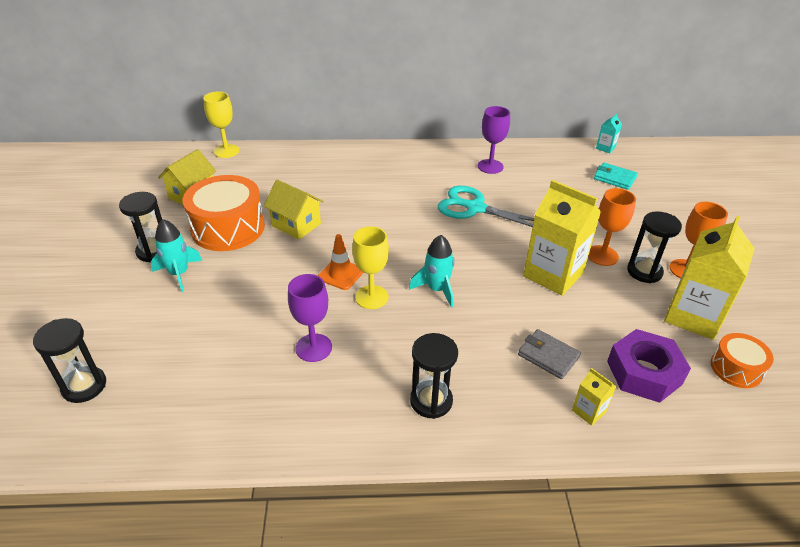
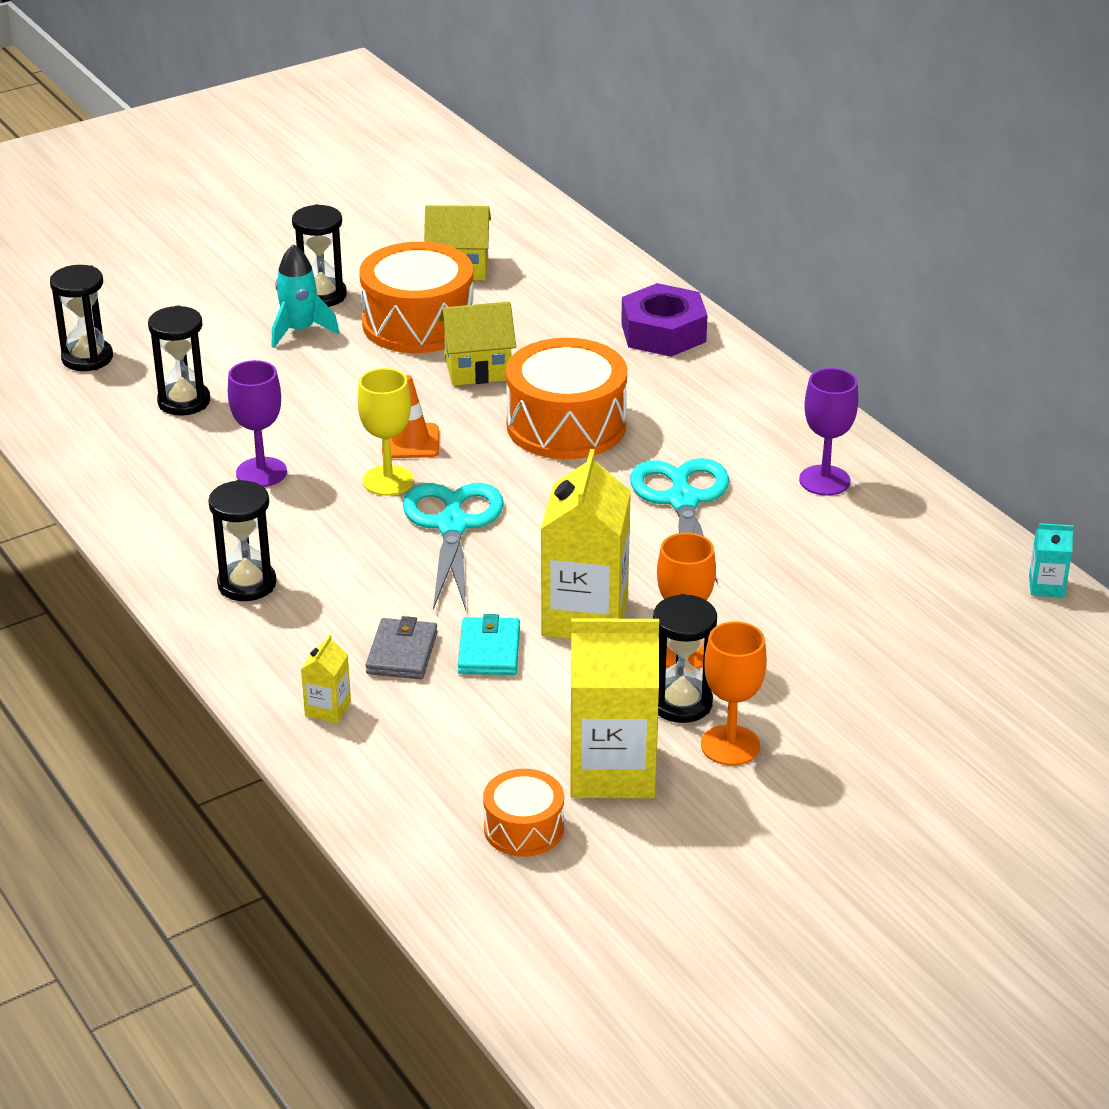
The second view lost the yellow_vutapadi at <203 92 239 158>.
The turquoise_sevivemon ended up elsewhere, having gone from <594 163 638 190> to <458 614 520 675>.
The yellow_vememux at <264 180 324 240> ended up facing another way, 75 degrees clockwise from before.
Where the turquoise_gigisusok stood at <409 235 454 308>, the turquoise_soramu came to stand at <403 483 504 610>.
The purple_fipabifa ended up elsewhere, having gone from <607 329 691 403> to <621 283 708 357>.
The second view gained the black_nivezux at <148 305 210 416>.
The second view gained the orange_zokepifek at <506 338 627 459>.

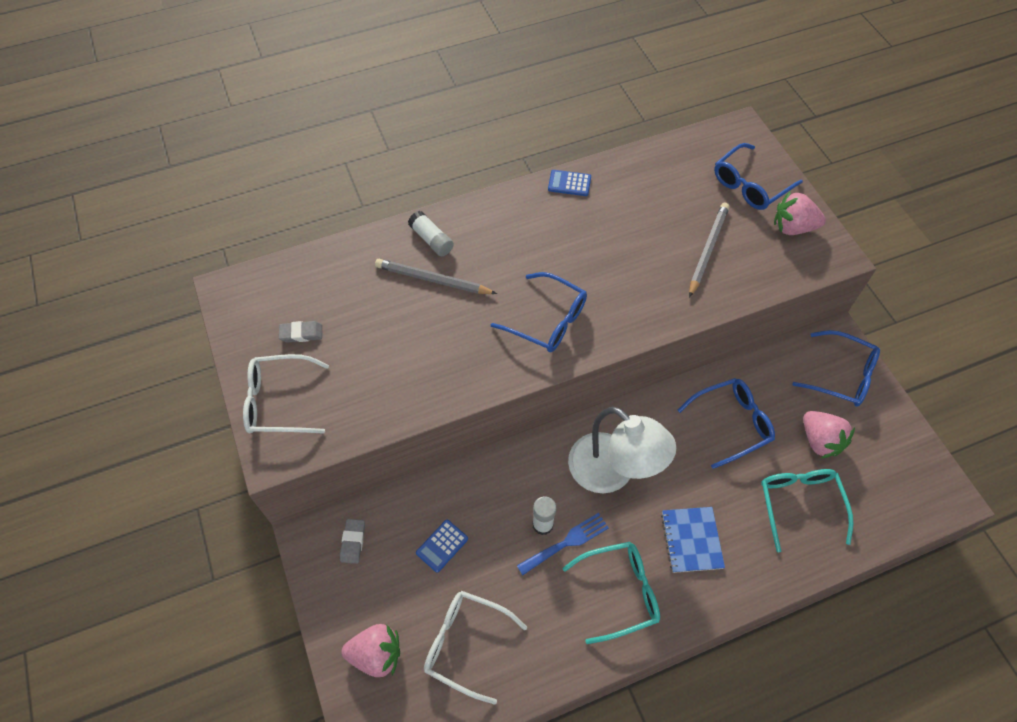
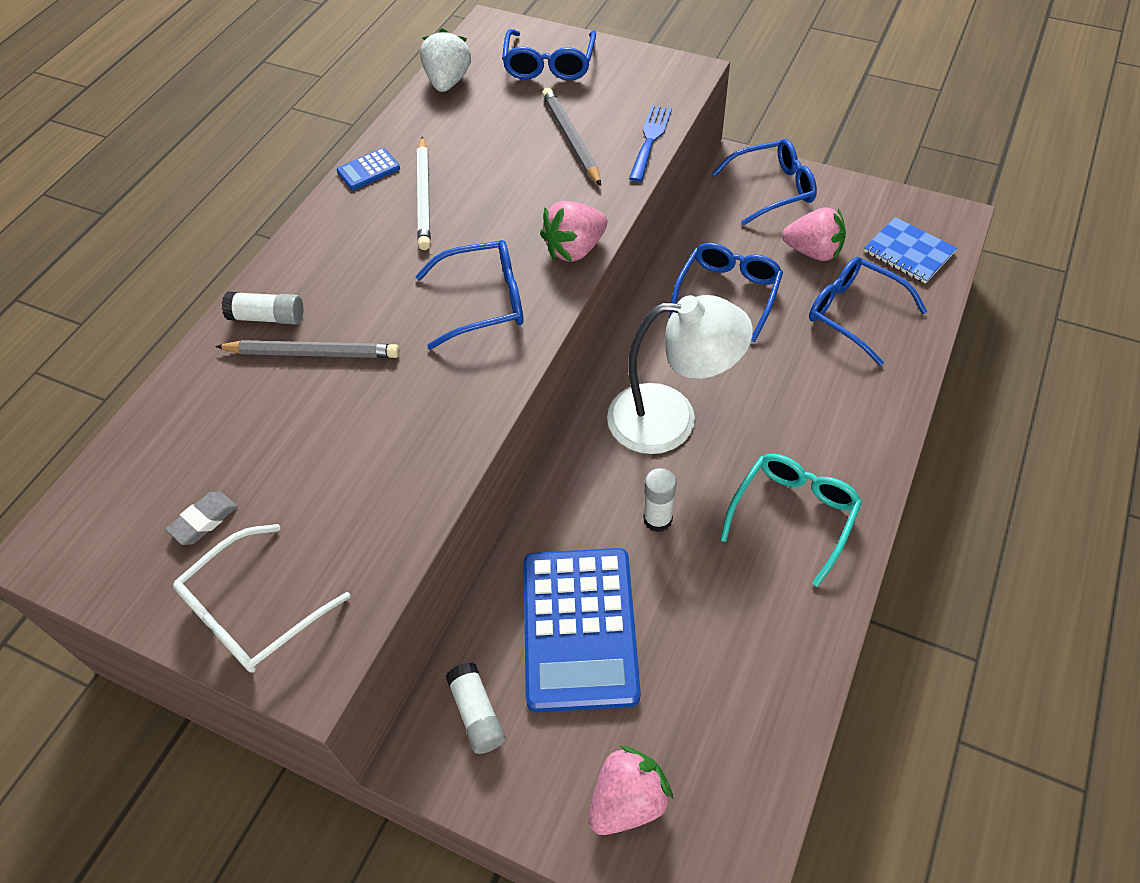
The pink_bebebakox ended up elsewhere, having gone from <774 191 826 235> to <540 201 607 262>.
The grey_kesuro at <375 259 497 294> ended up facing another way, 150 degrees counterclockwise from before.
What was the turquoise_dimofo at <761 469 853 552> turned into the blue_dimofo at <809 257 927 366>.
The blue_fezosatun ended up elsewhere, having gone from <661 507 725 573> to <864 217 957 284>.
The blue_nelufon ended up elsewhere, having gone from <517 513 609 575> to <629 105 672 182>.
Where the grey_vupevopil stood at <340 519 365 564>, the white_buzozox came to stand at <446 662 505 754>.
The size of the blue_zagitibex at <416 520 468 573> changed by a factor of 2.44.
The second view lost the white_dimofo at <424 591 527 705>.
The second view gained the white_bebebakox at <420 29 471 92>.
The second view gained the white_kesuro at <417 136 431 250>.

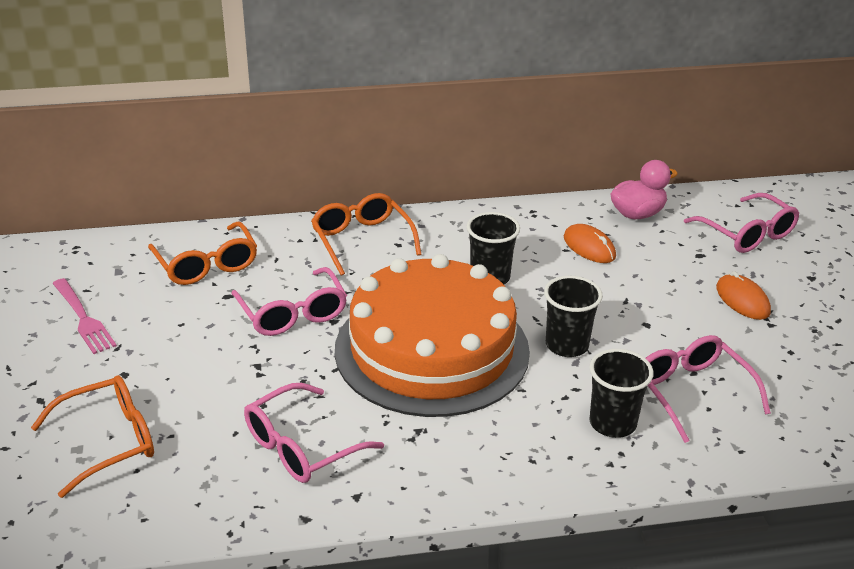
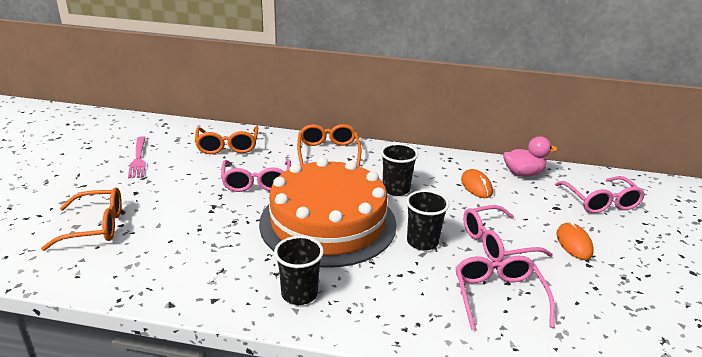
The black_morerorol ended up elsewhere, having gone from <589 349 654 438> to <274 236 324 305>.
The pink_dimofo ended up elsewhere, having gone from <244 383 384 483> to <463 205 553 262>.

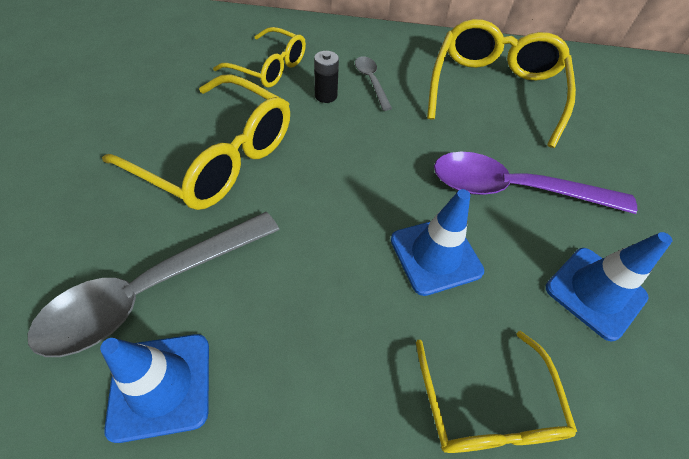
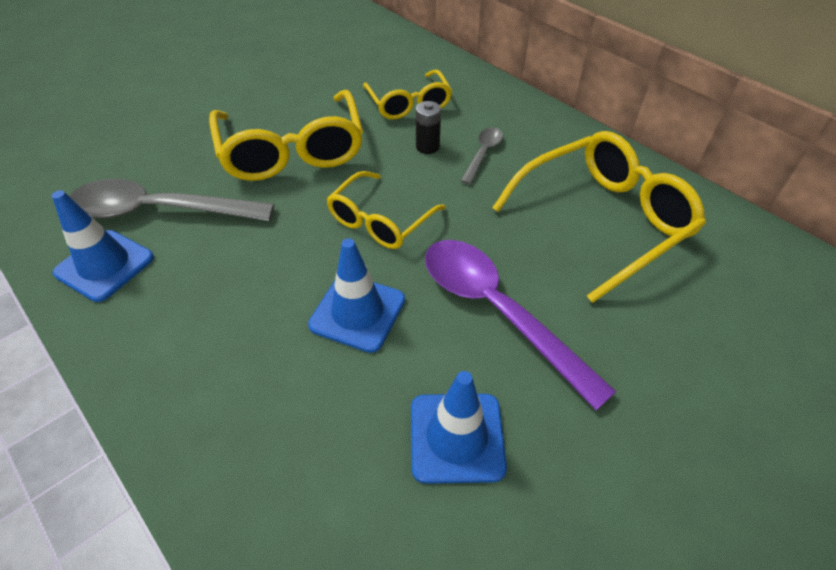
The yellow_dimofo ended up elsewhere, having gone from <416 331 577 453> to <327 171 446 249>.

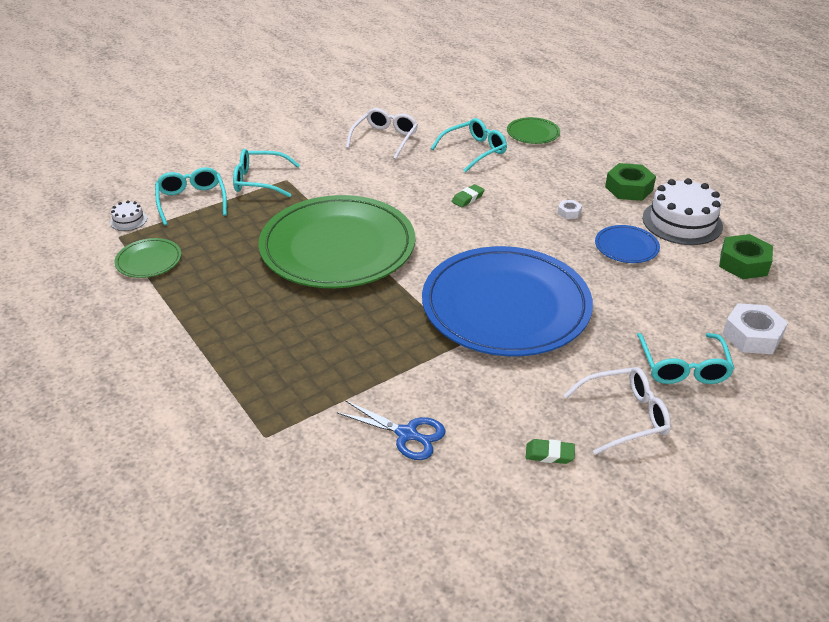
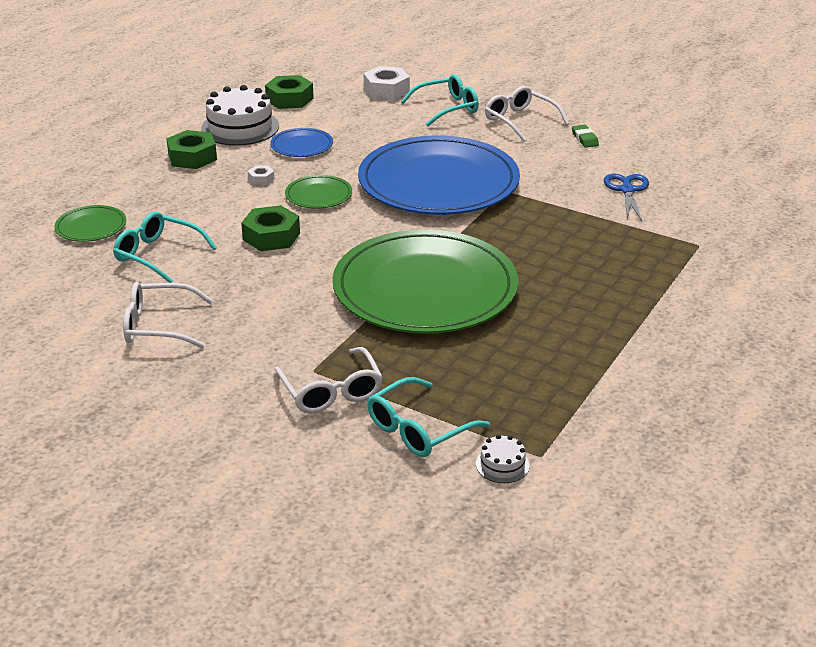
What was the turquoise_dimofo at <233 149 300 197> turned into the white_dimofo at <274 347 383 413>.
Where the green_vupevopil stood at <452 184 485 207>, the green_fipabifa came to stand at <241 205 300 251>.
The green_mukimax ended up elsewhere, having gone from <114 238 181 278> to <285 175 352 209>.

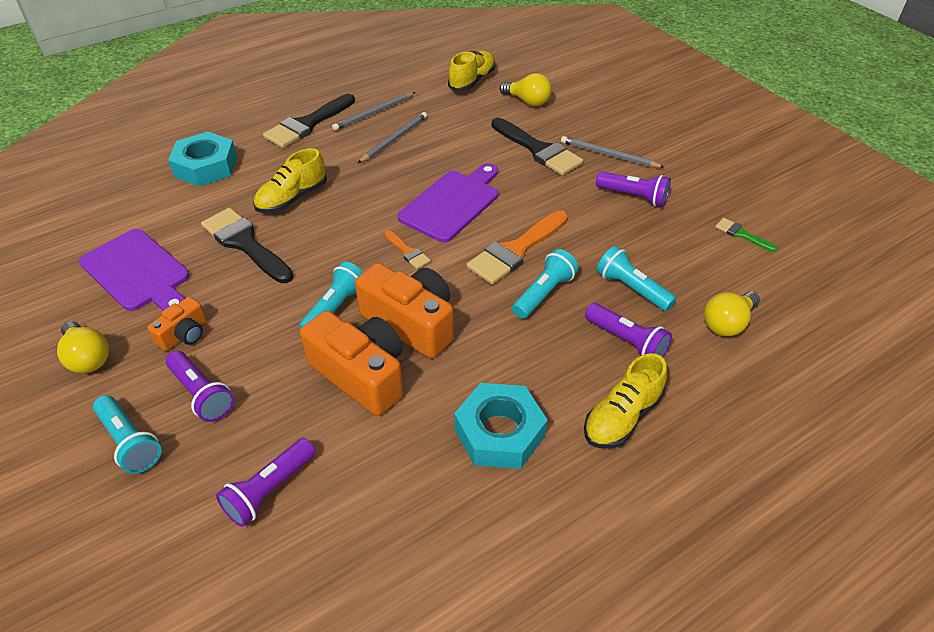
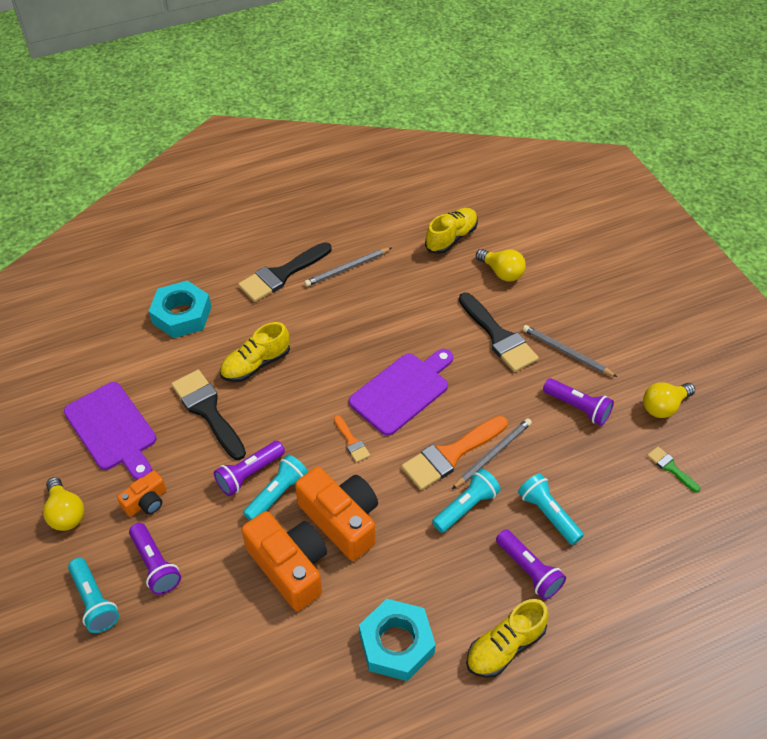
The grey_kesuro ended up elsewhere, having gone from <358 112 427 163> to <452 418 532 489>.
The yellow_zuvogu ended up elsewhere, having gone from <704 292 760 336> to <643 382 695 418>.
The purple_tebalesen ended up elsewhere, having gone from <216 438 316 527> to <214 441 285 496>.

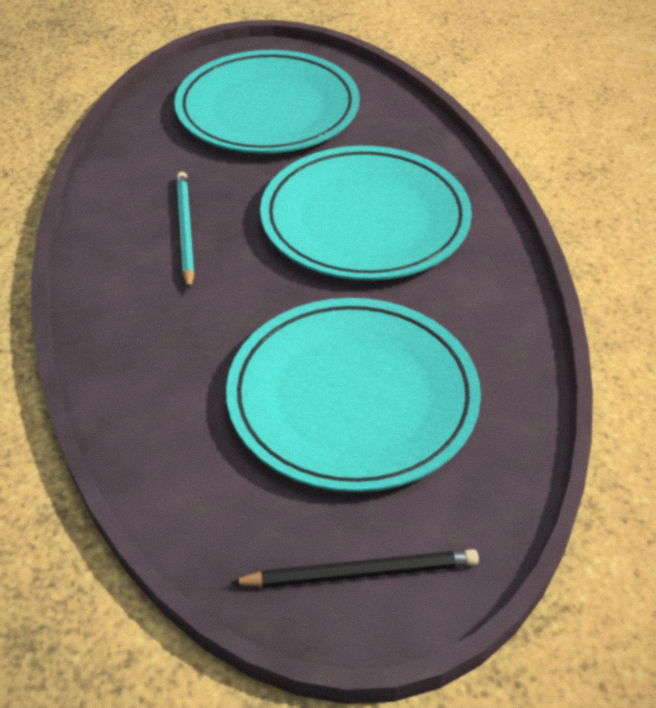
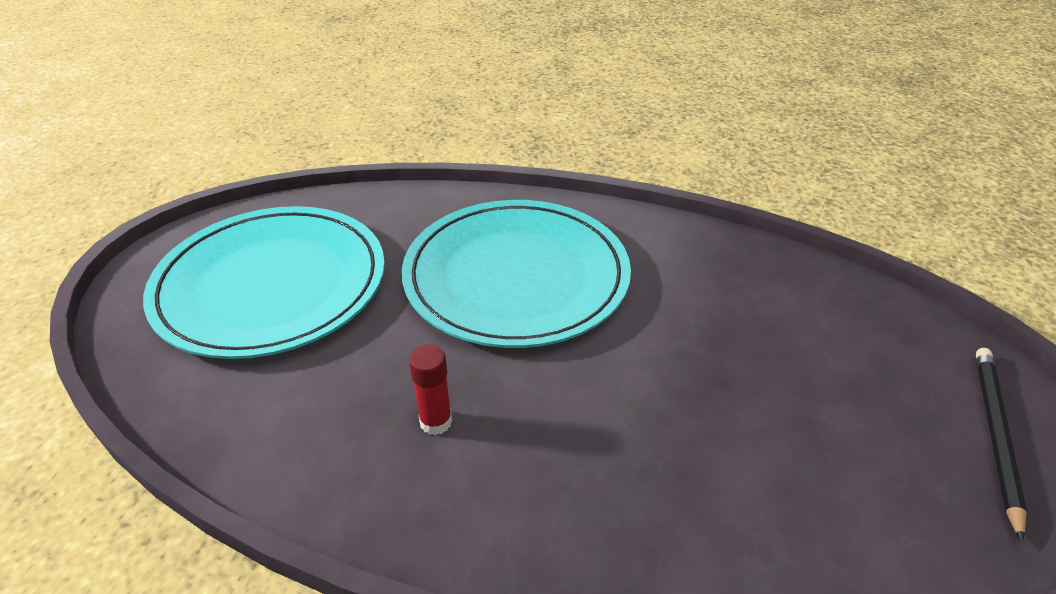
Where the turquoise_kesuro stood at <176 172 195 291>, the red_buzozox came to stand at <409 344 452 435>.
The second view lost the turquoise_mukimax at <226 298 481 492>.

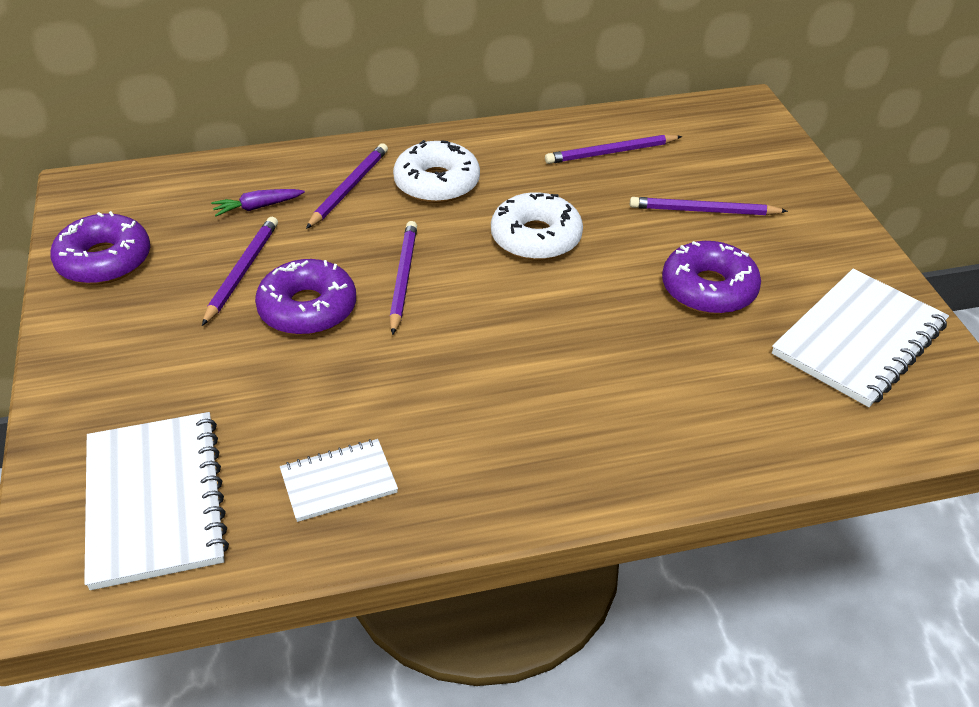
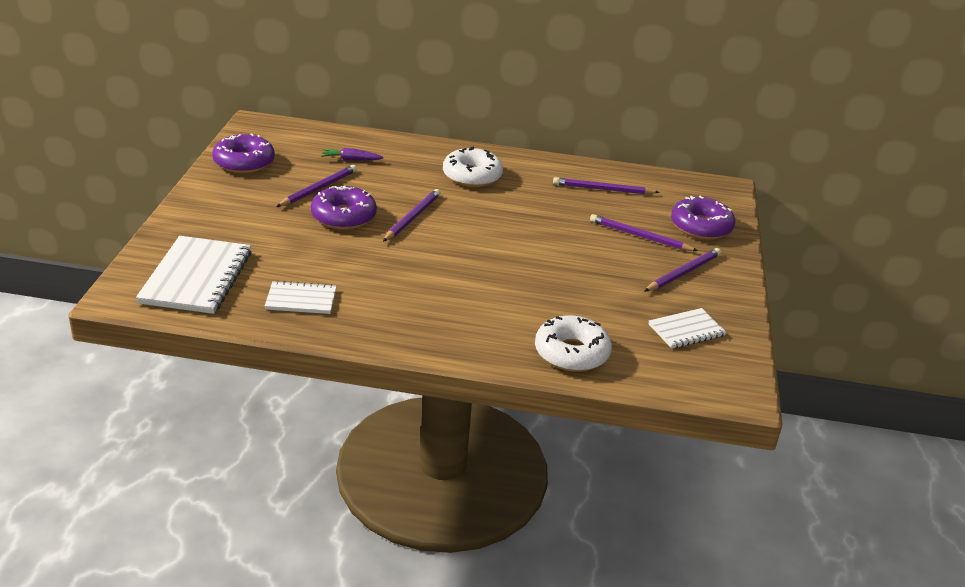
The purple_kesuro ended up elsewhere, having gone from <306 143 388 229> to <644 248 721 291>.
The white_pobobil ended up elsewhere, having gone from <491 192 583 260> to <535 315 612 372>.
The purple_pobobil ended up elsewhere, having gone from <662 241 761 314> to <671 196 735 240>.
The size of the white_fezosatun at <772 269 949 407> changed by a factor of 0.56.

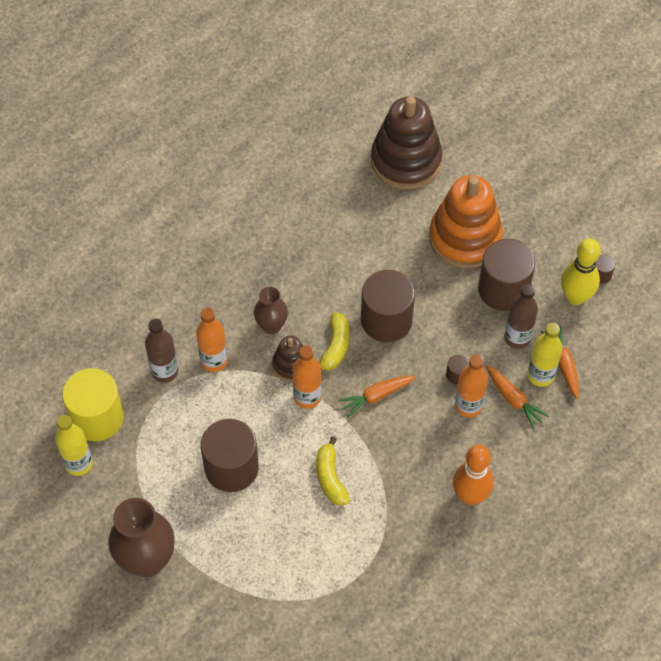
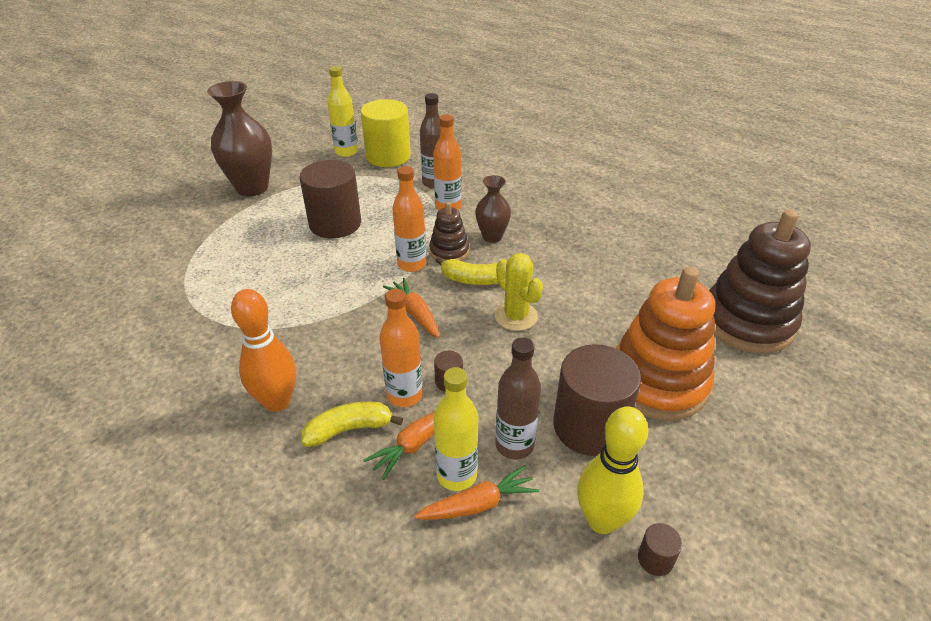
Where the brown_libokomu stood at <361 270 415 342>, the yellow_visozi came to stand at <495 253 543 331>.
The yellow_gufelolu ended up elsewhere, having gone from <316 437 350 506> to <302 401 403 447>.

